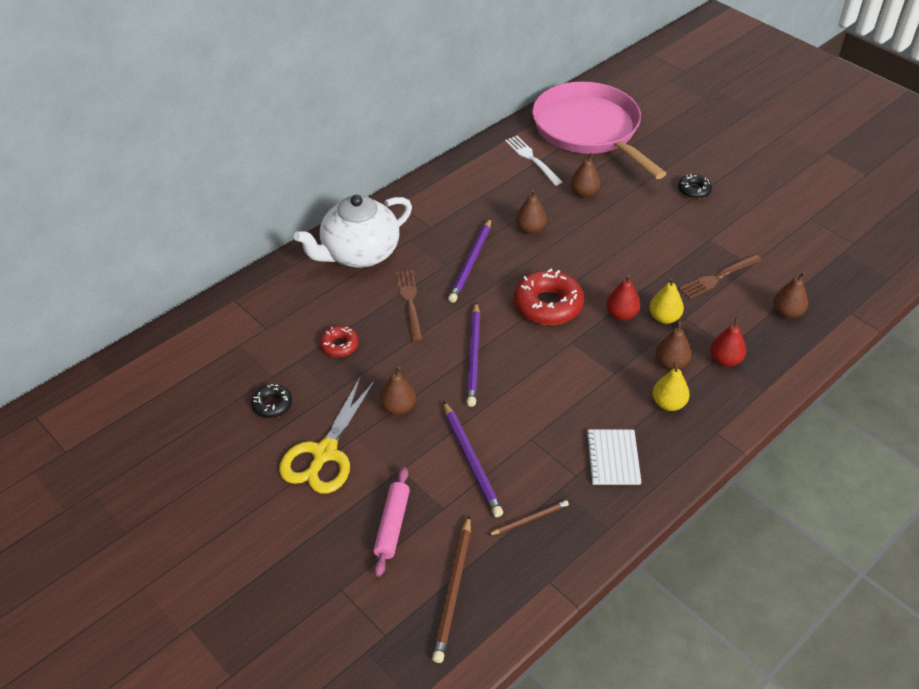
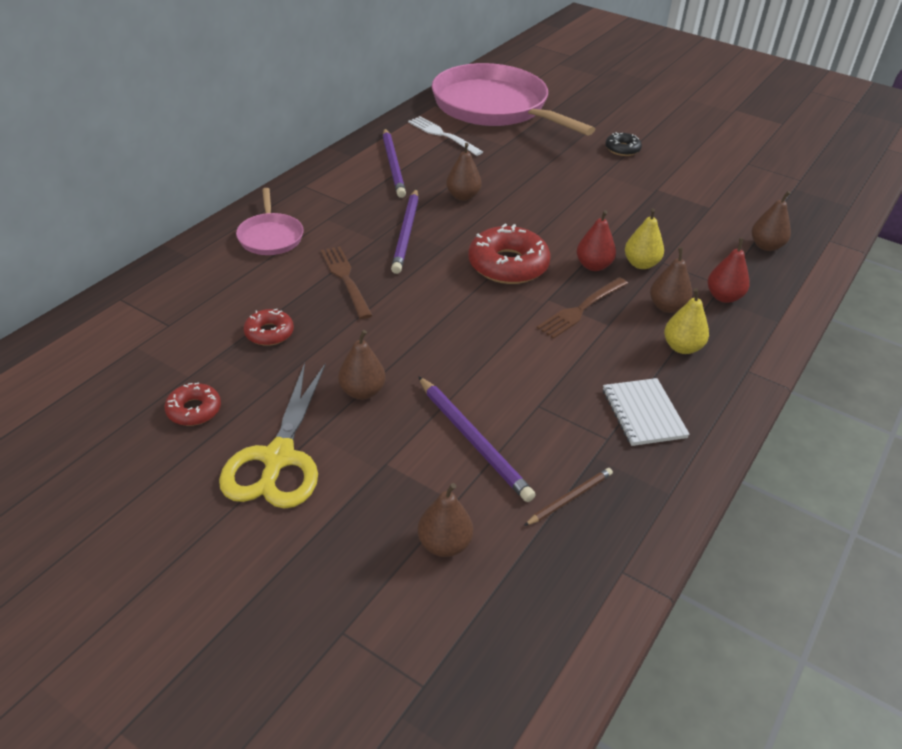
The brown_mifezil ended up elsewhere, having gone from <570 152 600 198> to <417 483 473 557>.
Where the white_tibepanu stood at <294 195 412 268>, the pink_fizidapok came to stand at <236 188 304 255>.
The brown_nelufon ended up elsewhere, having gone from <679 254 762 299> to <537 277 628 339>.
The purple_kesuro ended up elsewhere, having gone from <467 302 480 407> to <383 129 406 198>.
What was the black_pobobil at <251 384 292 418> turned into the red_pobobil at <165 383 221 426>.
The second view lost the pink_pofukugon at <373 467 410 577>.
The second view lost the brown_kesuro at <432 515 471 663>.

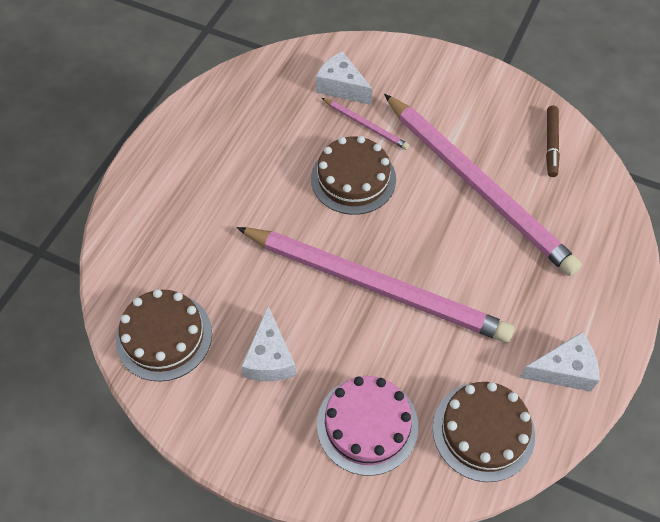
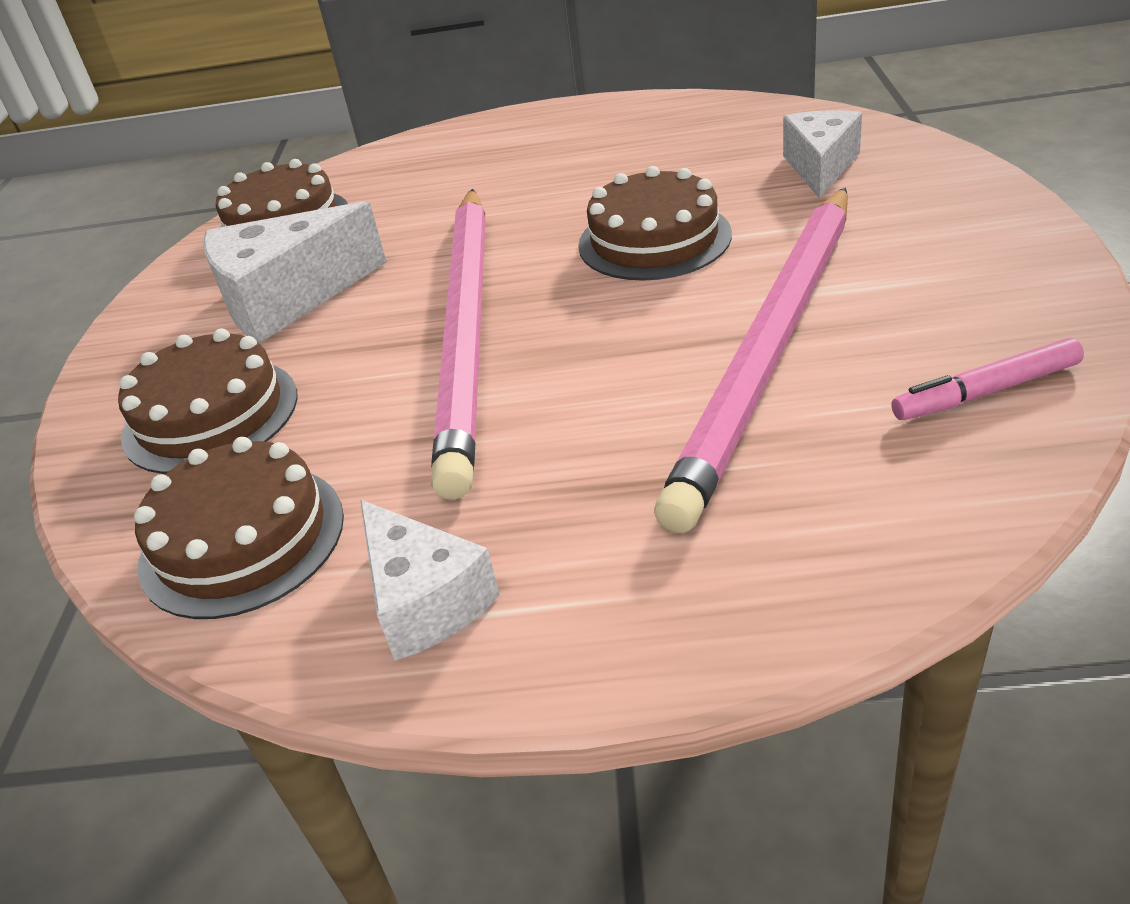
The second view lost the pink_kesuro at <322 98 409 150>.
What was the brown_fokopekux at <546 106 560 177> turned into the pink_fokopekux at <891 338 1084 420>.
The size of the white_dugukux at <241 306 296 381> changed by a factor of 1.51.
What was the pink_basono at <317 376 418 476> turned into the brown_basono at <118 329 298 474>.

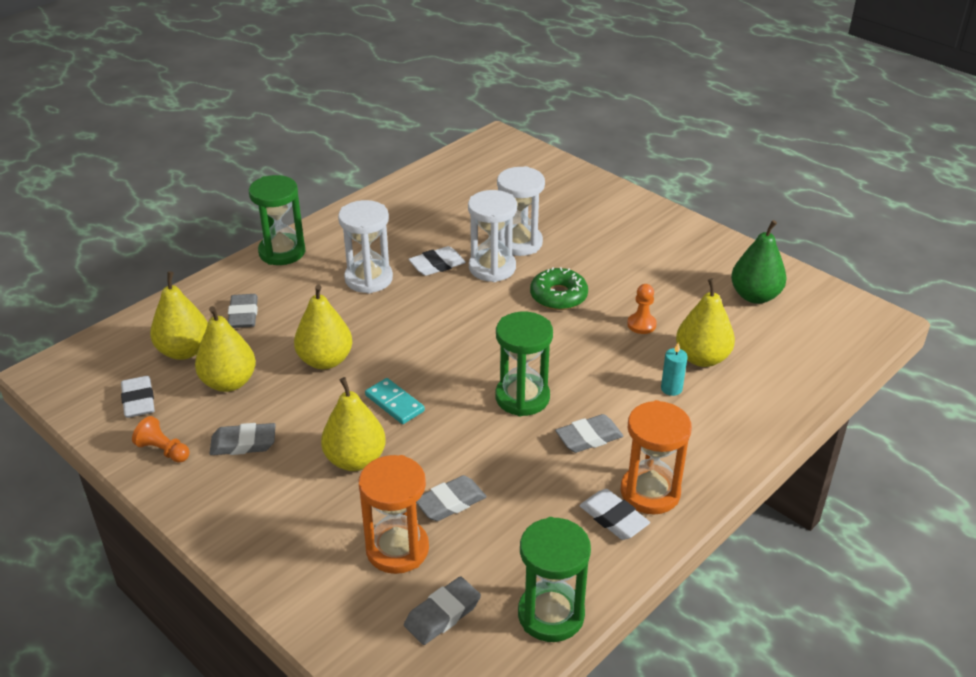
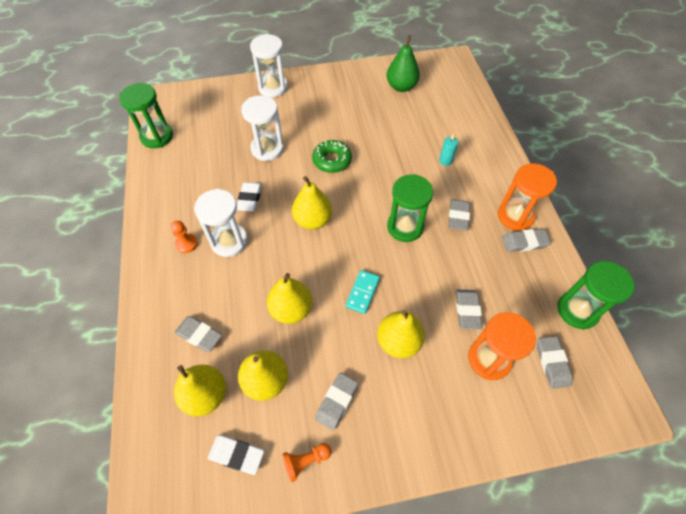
The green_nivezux ended up elsewhere, having gone from <249 175 305 265> to <119 83 173 148>.
The white_nivezux ended up elsewhere, having gone from <468 190 517 282> to <250 34 288 98>.
The yellow_mifezil ended up elsewhere, having gone from <676 278 735 367> to <292 176 332 230>.
The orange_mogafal ended up elsewhere, having gone from <627 284 657 334> to <171 221 198 253>.
The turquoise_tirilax at <365 378 425 424> ended up facing another way, 60 degrees counterclockwise from before.
What was the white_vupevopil at <580 489 650 540> turned into the grey_vupevopil at <502 229 551 252>.

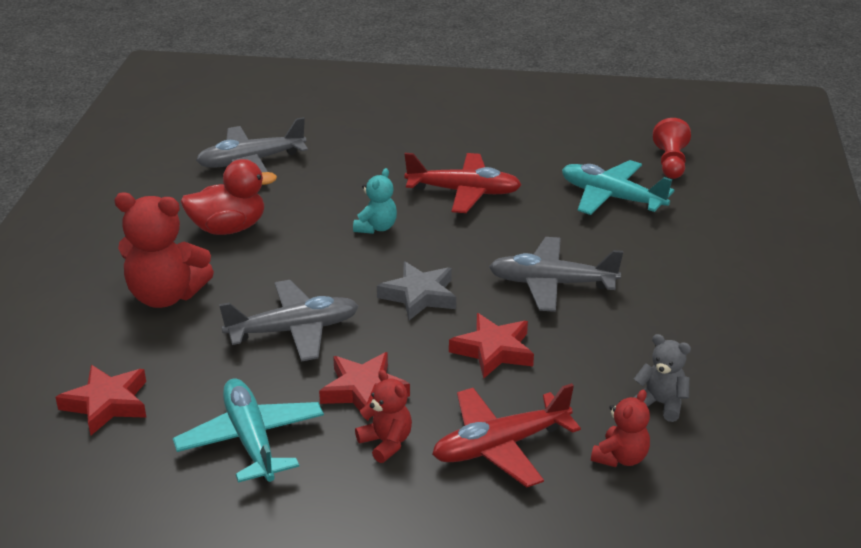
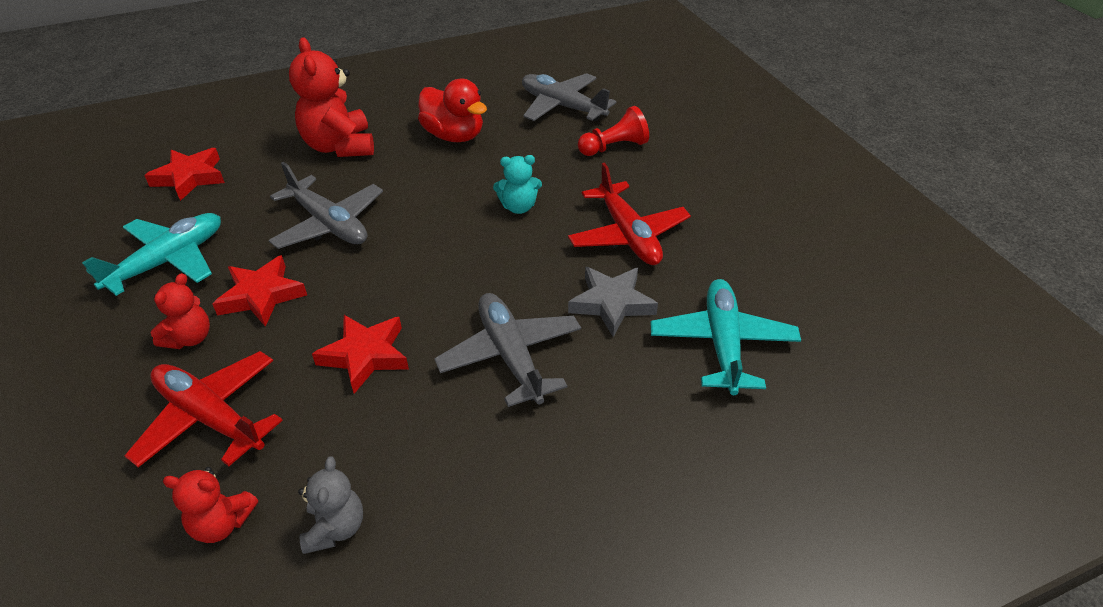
The red_mogafal ended up elsewhere, having gone from <653 118 691 179> to <578 106 649 156>.
The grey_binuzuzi ended up elsewhere, having gone from <377 262 456 320> to <568 267 658 337>.

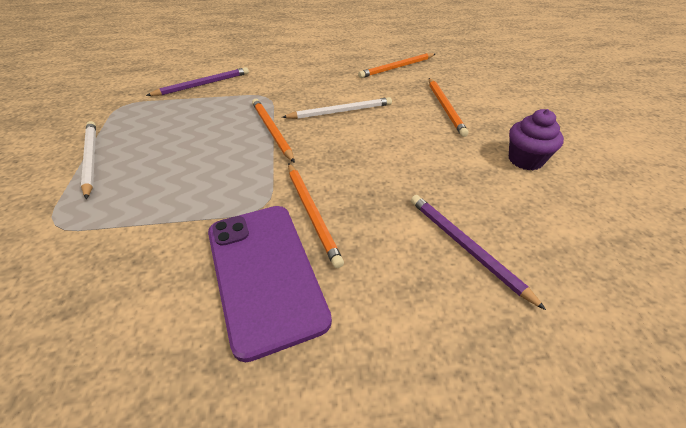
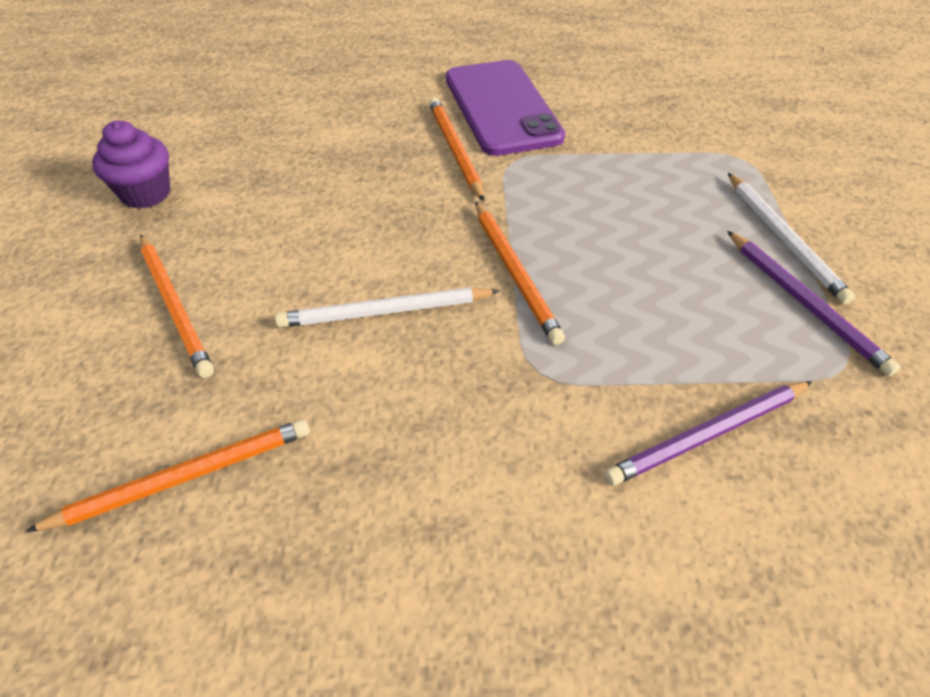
The orange_kesuro at <429 78 469 137> ended up facing another way, 150 degrees clockwise from before.
The purple_kesuro ended up elsewhere, having gone from <411 195 546 310> to <727 231 900 377>.

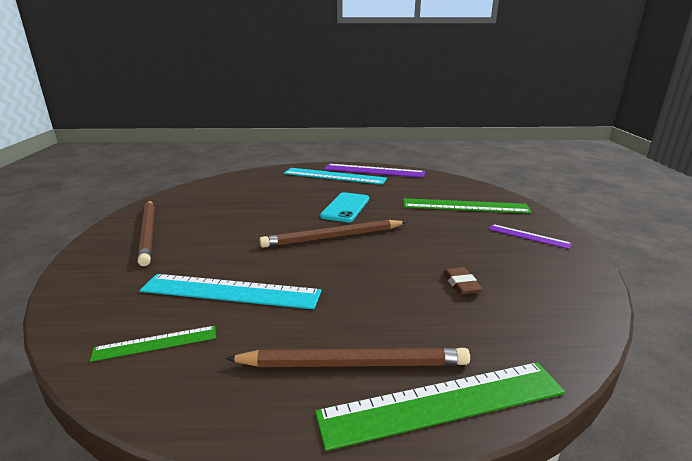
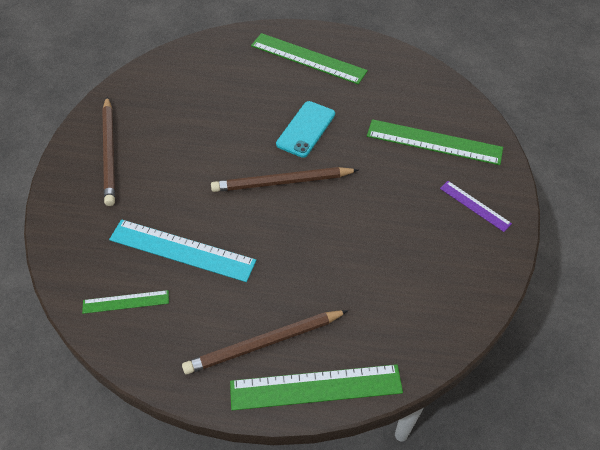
The second view lost the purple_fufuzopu at <324 164 425 178>.
What was the turquoise_fufuzopu at <284 168 387 185> turned into the green_fufuzopu at <251 33 368 85>.
The second view lost the brown_vupevopil at <443 267 482 295>.
The brown_kesuro at <226 347 470 367> ended up facing another way, 150 degrees clockwise from before.

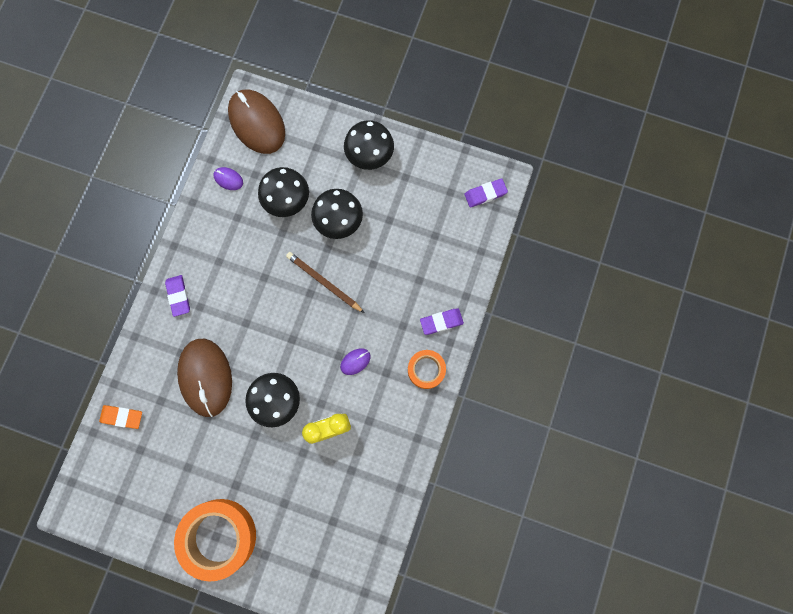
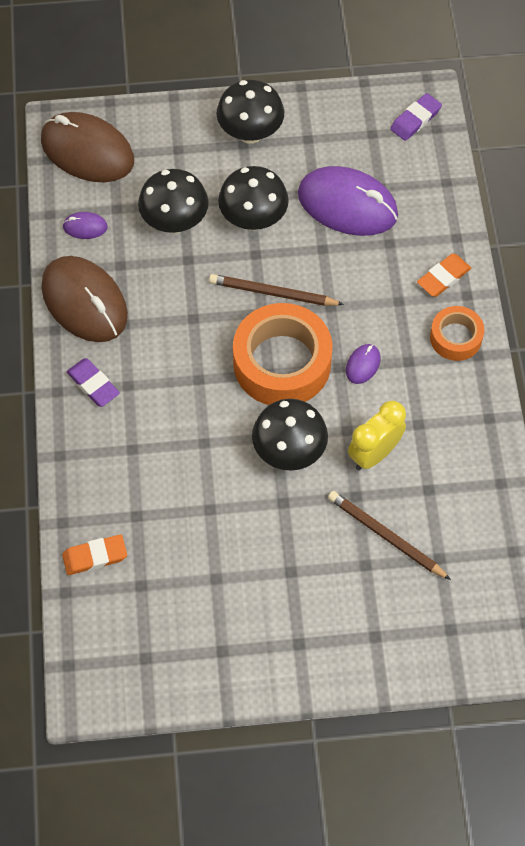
What was the purple_vupevopil at <420 309 464 335> turned into the orange_vupevopil at <417 254 471 297>.
The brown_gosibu ended up elsewhere, having gone from <177 339 232 417> to <42 256 128 342>.
The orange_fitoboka ended up elsewhere, having gone from <174 499 256 582> to <233 303 333 405>.
The second view gained the purple_gosibu at <298 166 398 236>.
The second view gained the brown_kesuro at <328 491 451 580>.

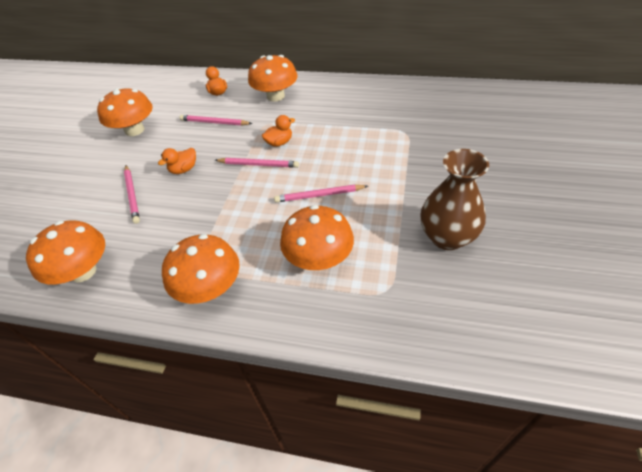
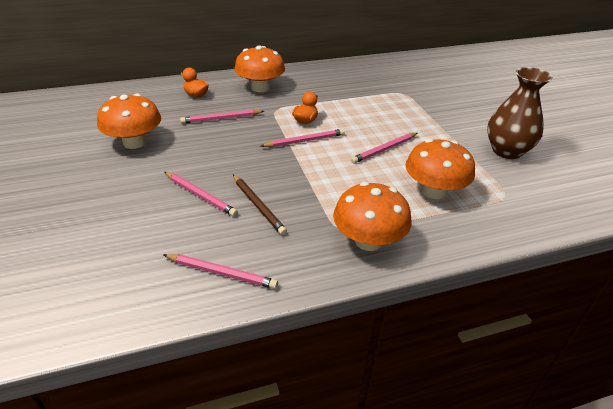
The second view lost the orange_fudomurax at <158 148 196 174>.
Where the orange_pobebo stood at <26 221 105 285>, the pink_kesuro came to stand at <163 254 278 289>.
The second view gained the brown_kesuro at <233 175 287 235>.

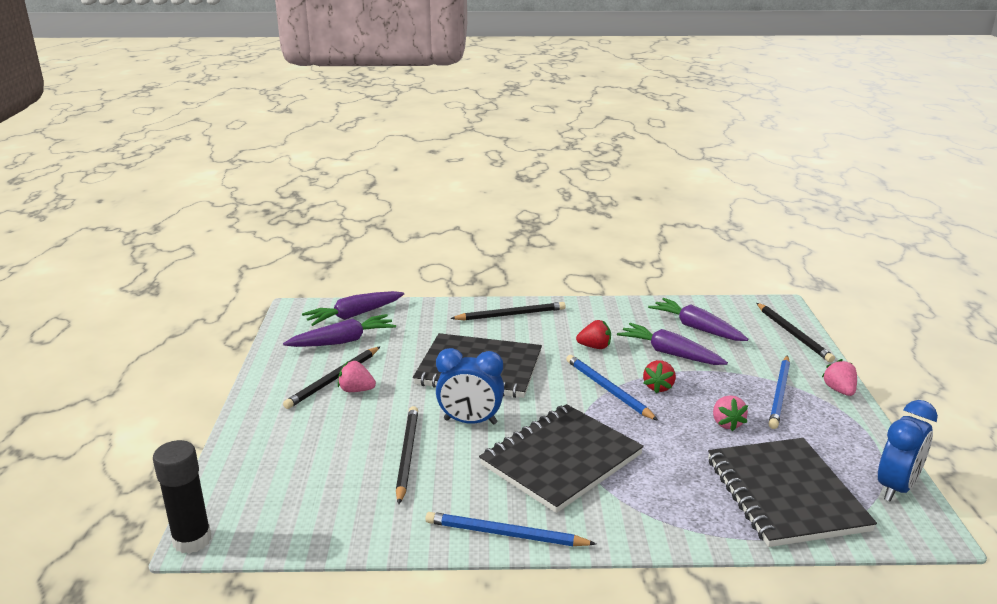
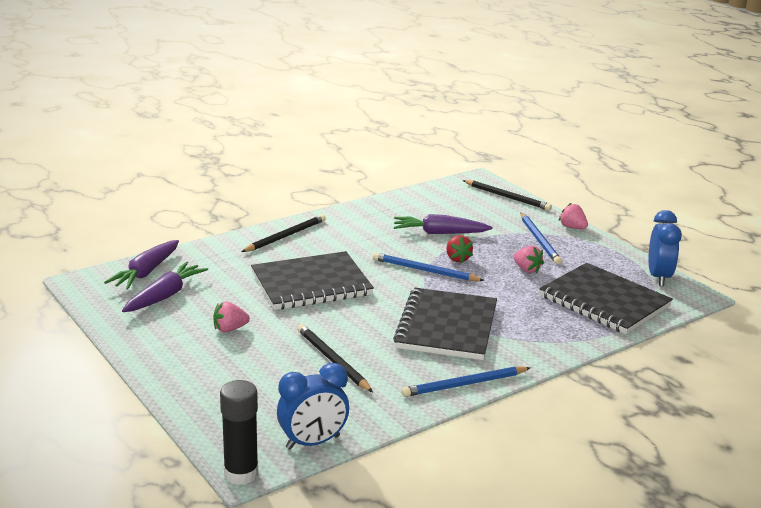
The second view lost the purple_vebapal at <648 298 748 341>.
The second view lost the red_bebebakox at <576 320 611 349>.
The second view lost the black_kesuro at <283 347 380 409>.
The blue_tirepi ended up elsewhere, having gone from <436 348 504 425> to <277 363 349 450>.

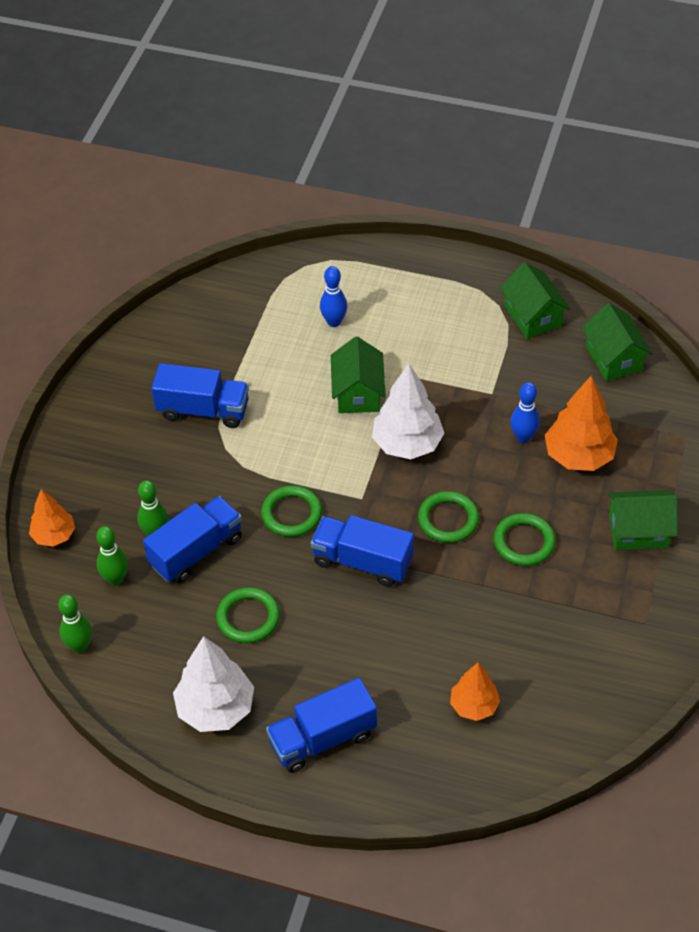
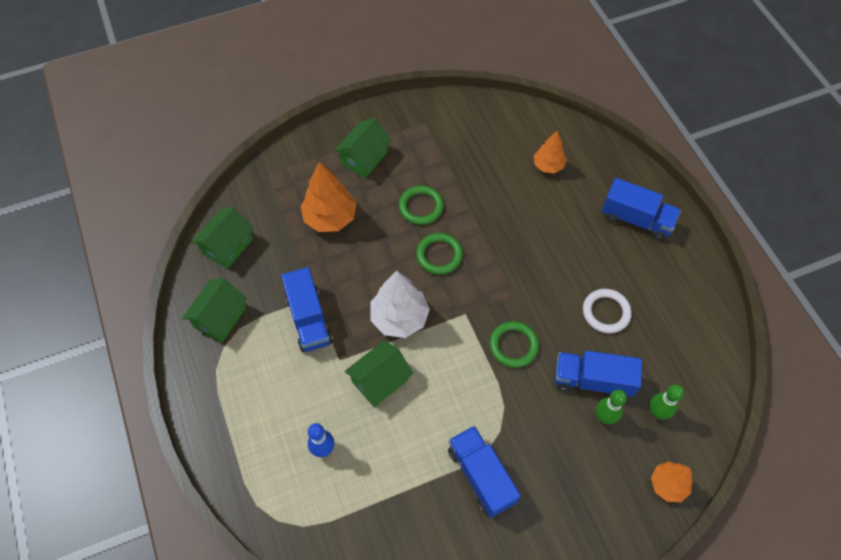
The second view lost the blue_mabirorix at <510 382 540 443>.
The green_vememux at <608 490 678 550> ended up facing another way, 75 degrees clockwise from before.
The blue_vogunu ended up elsewhere, having gone from <311 515 414 587> to <281 267 333 352>.
What was the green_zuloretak at <216 587 280 643> turned into the white_zuloretak at <583 289 632 333>.
The second view lost the green_mabirorix at <58 594 92 653>.
The second view lost the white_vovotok at <173 636 254 732>.

